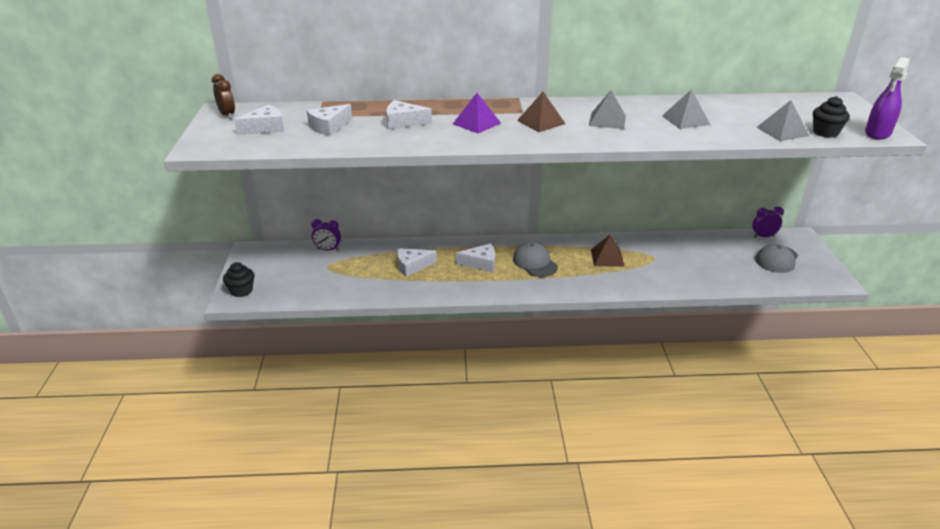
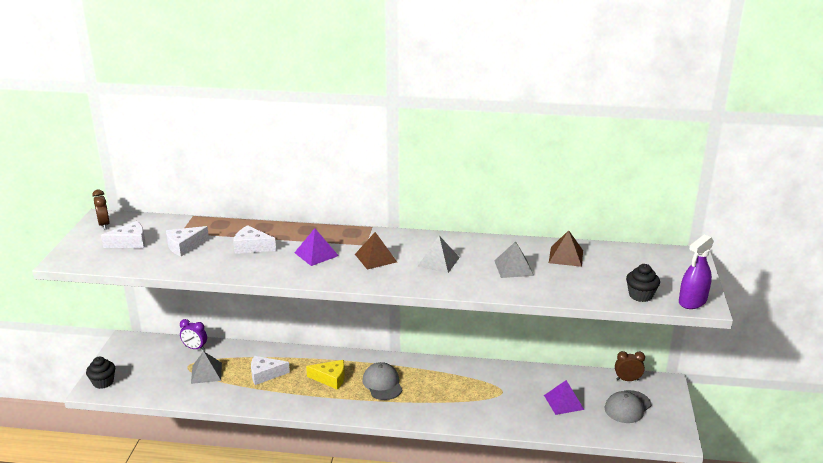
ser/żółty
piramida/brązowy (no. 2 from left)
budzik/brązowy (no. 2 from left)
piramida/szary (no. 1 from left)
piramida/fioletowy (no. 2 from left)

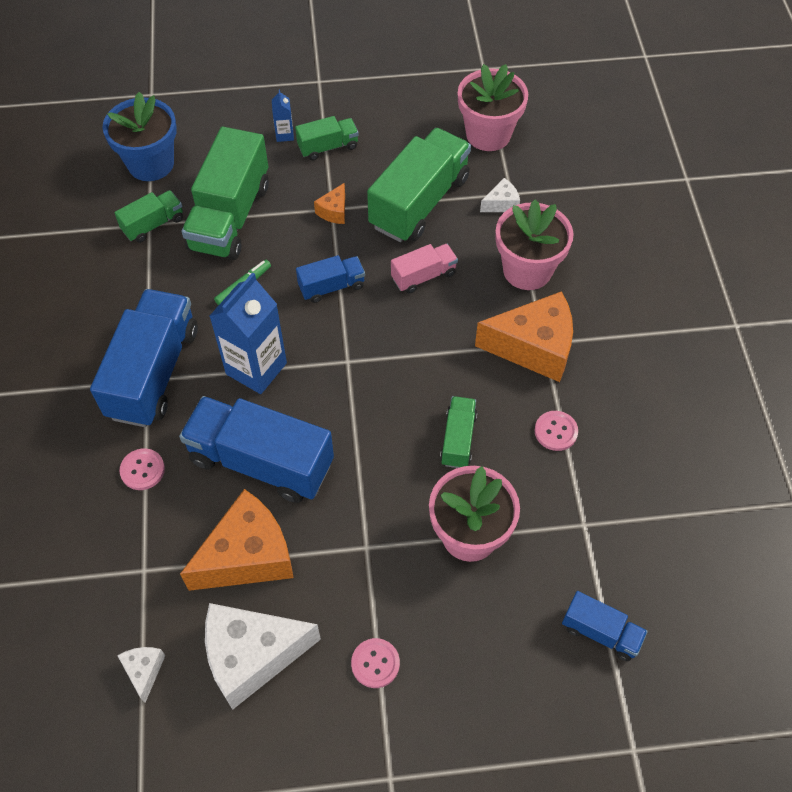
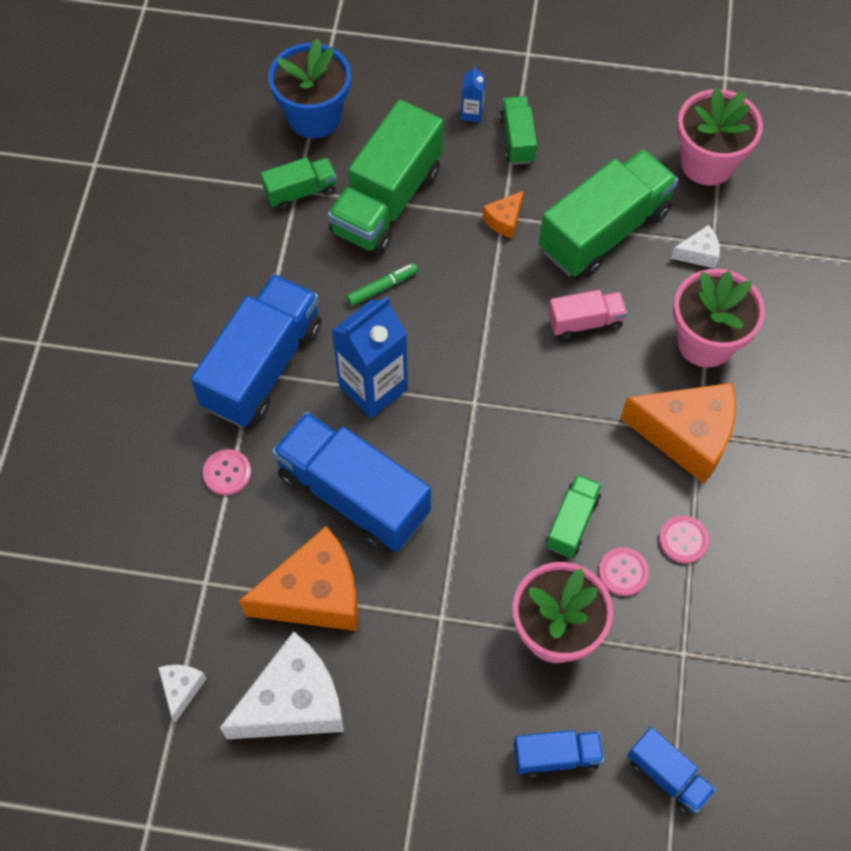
ser/biały (no. 2 from left)
ciężarówka/zielony (no. 3 from left)
ciężarówka/niebieski (no. 3 from left)
guzik/różowy (no. 2 from left)

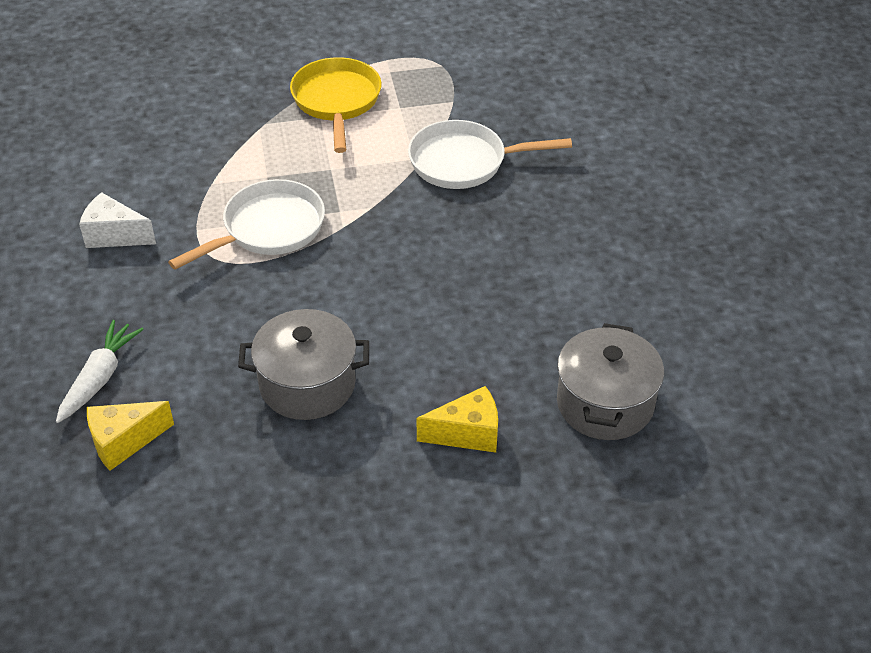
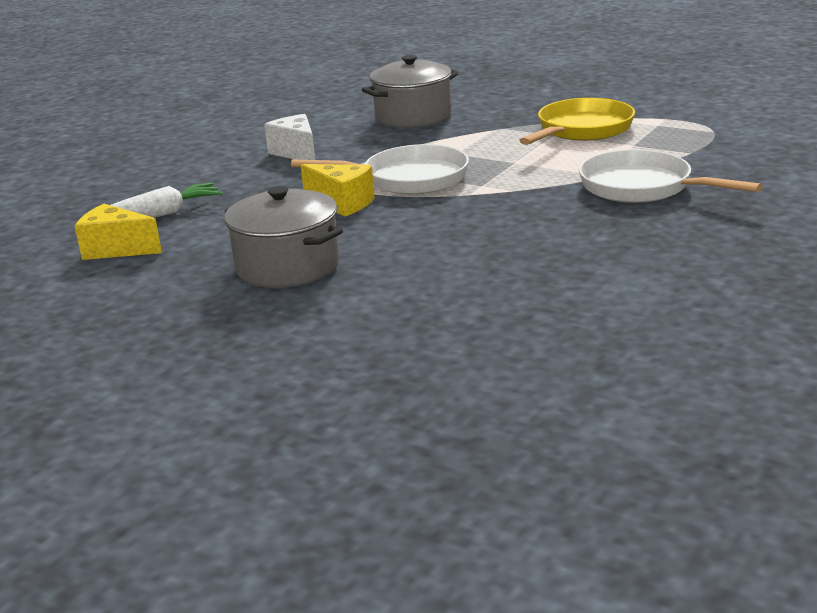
ser/żółty (no. 2 from left)
garnek/szary (no. 2 from left)

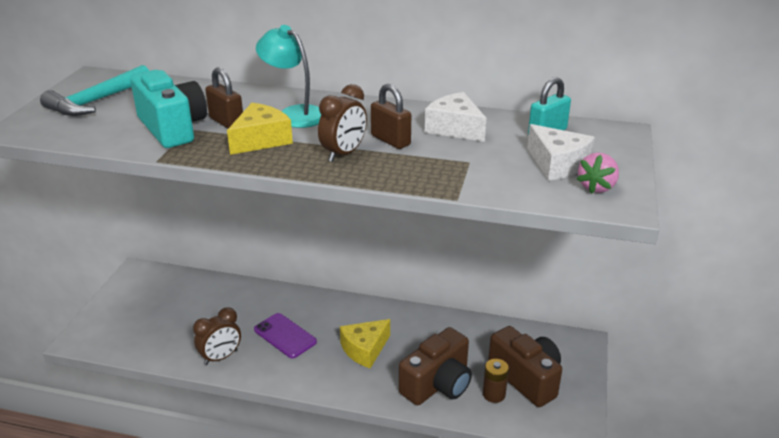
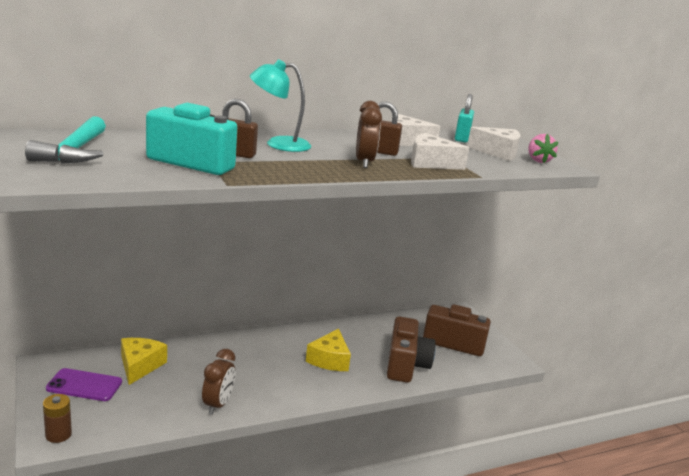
ser/żółty (no. 1 from left)
telefon/fioletowy
bateria/brązowy
ser/biały (no. 2 from left)

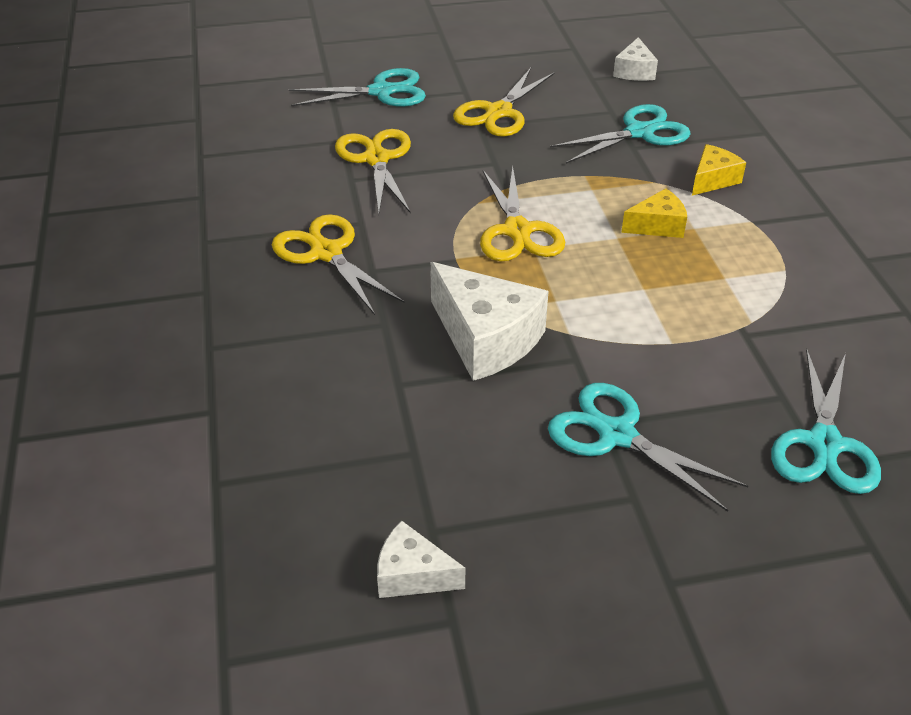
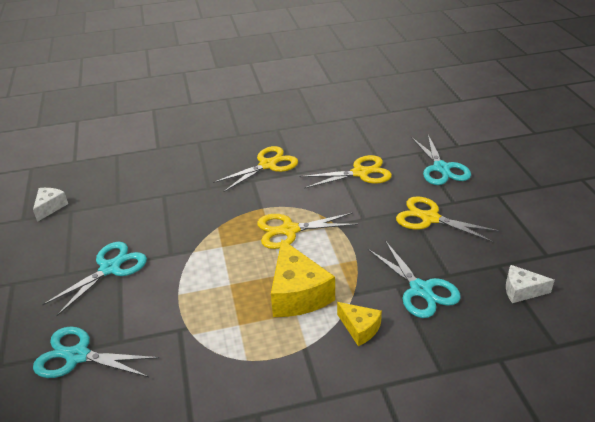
ser/biały (no. 2 from left in the first image)
ser/żółty (no. 1 from left)

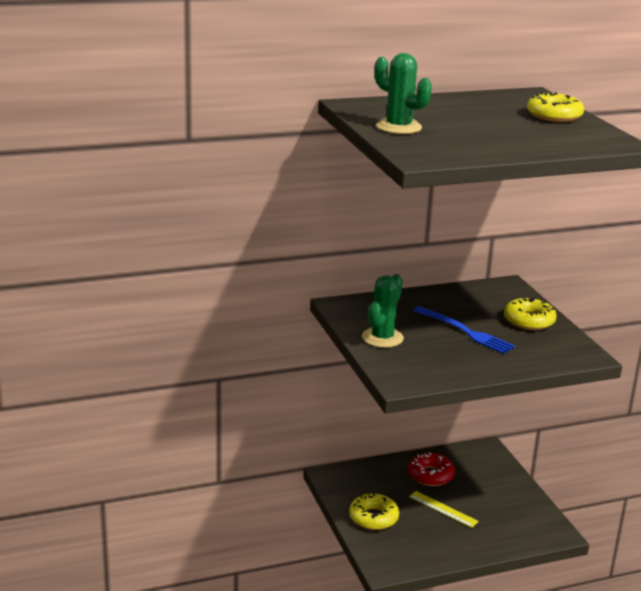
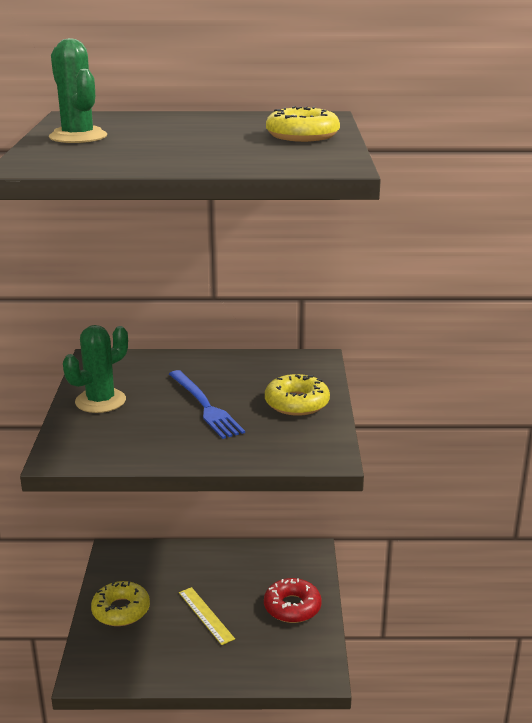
donut/czerwony

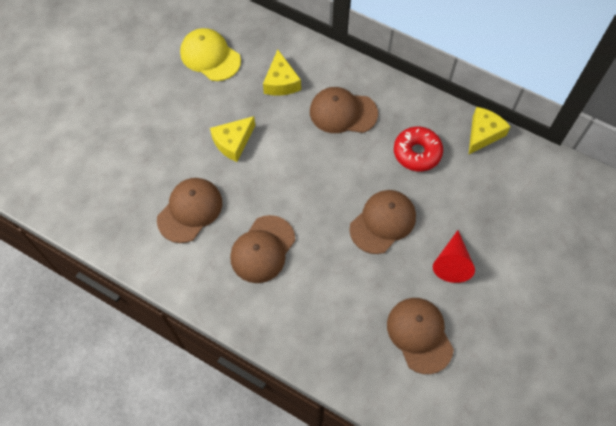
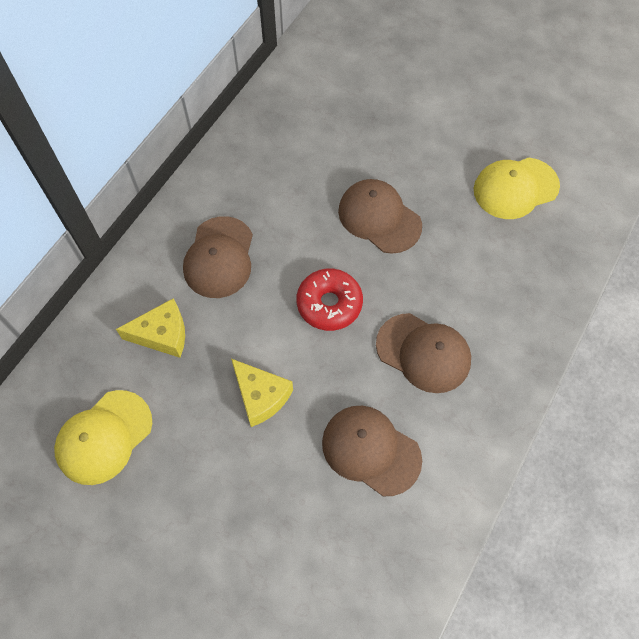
czapka/żółty (no. 2 from left)
donut/czerwony
stożek/czerwony
ser/żółty (no. 3 from left in the first image)

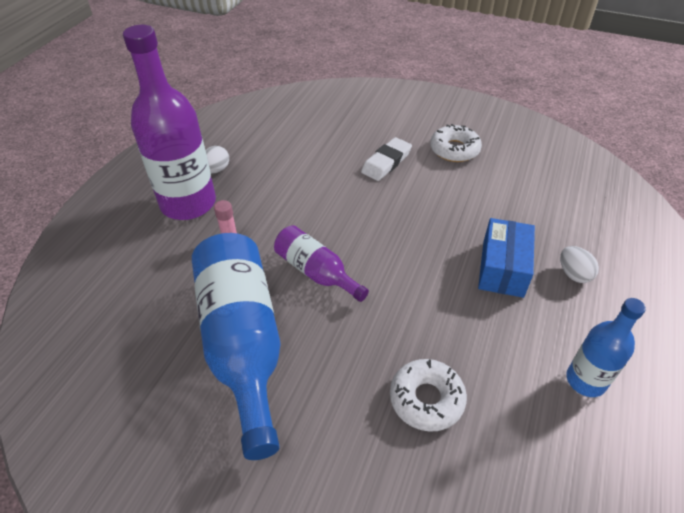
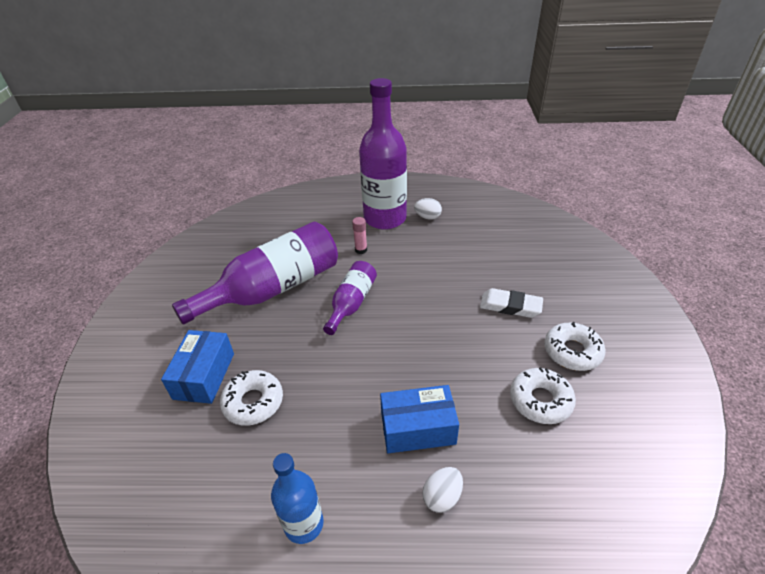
butelka/fioletowy (no. 1 from left)
pudełko/niebieski (no. 1 from left)
donut/biały (no. 2 from left)

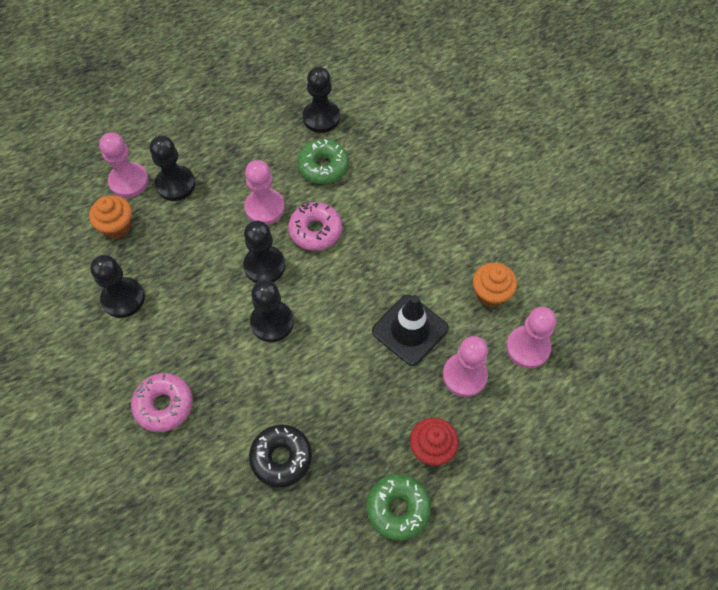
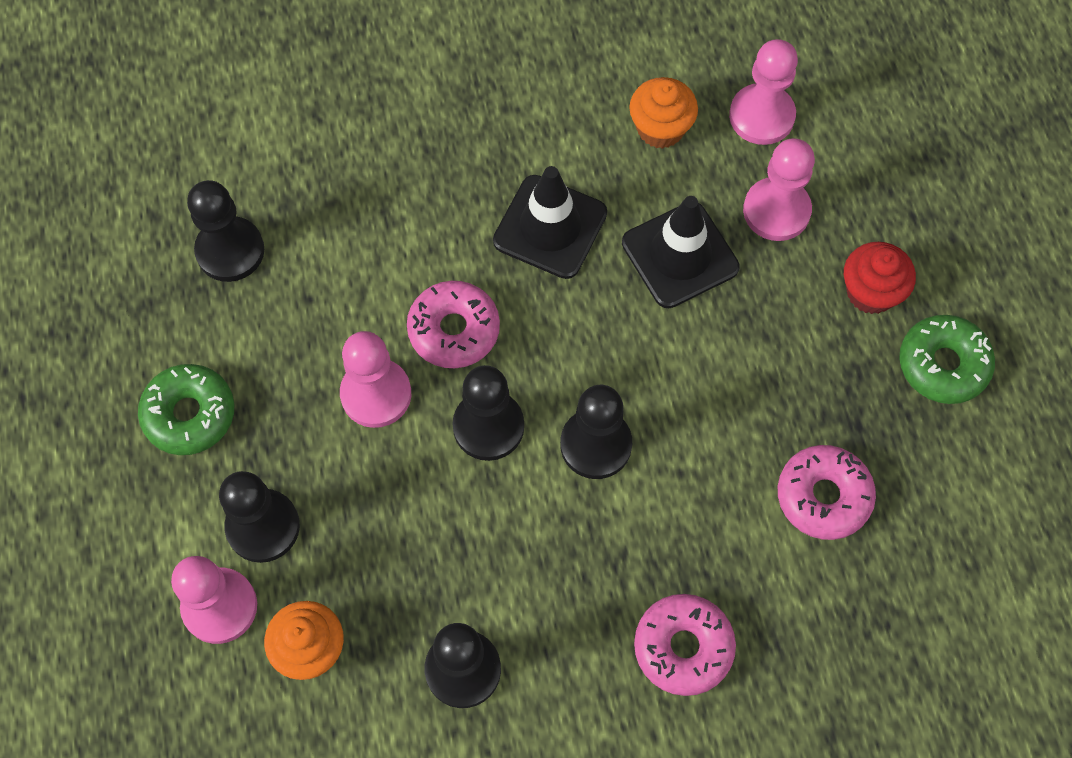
donut/różowy (no. 3 from left)
donut/zielony (no. 1 from left)
pachołek/czarny (no. 1 from left)

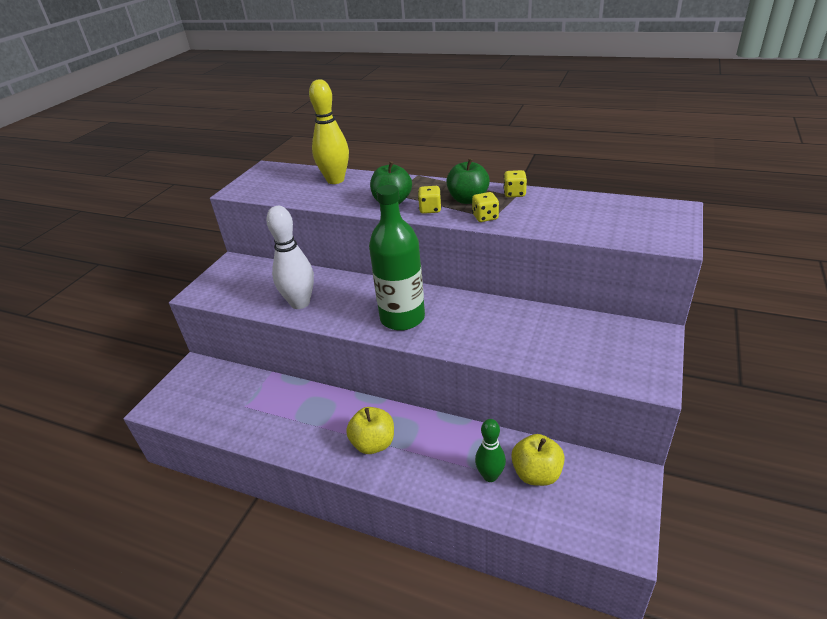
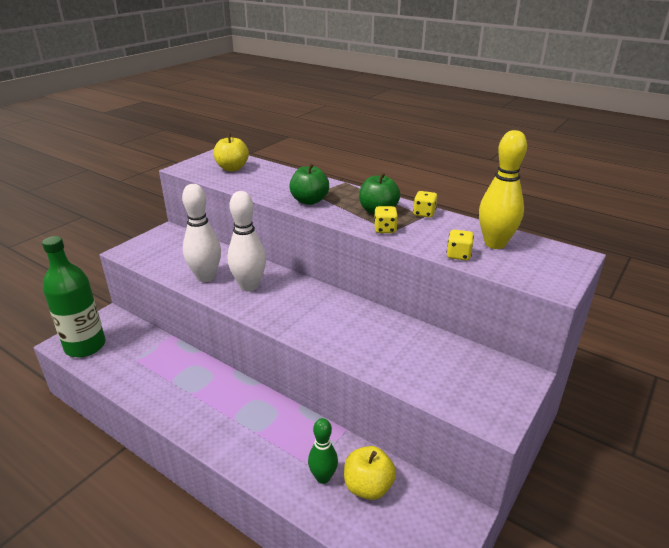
kręgiel/żółty
jabłko/żółty (no. 1 from left)
butelka/zielony
kostka do gry/żółty (no. 3 from left)
kręgiel/biały (no. 2 from left)

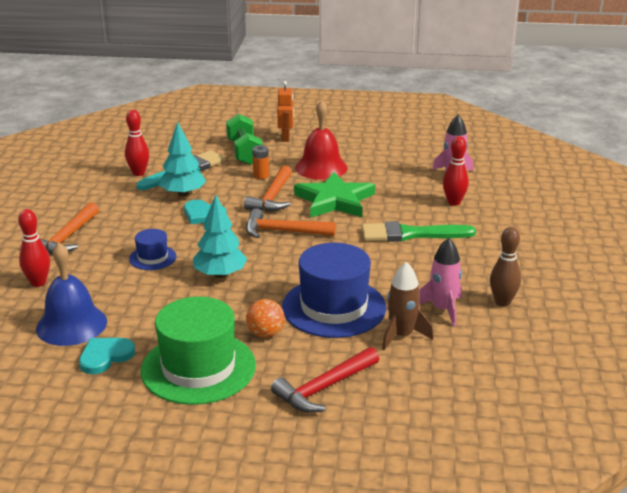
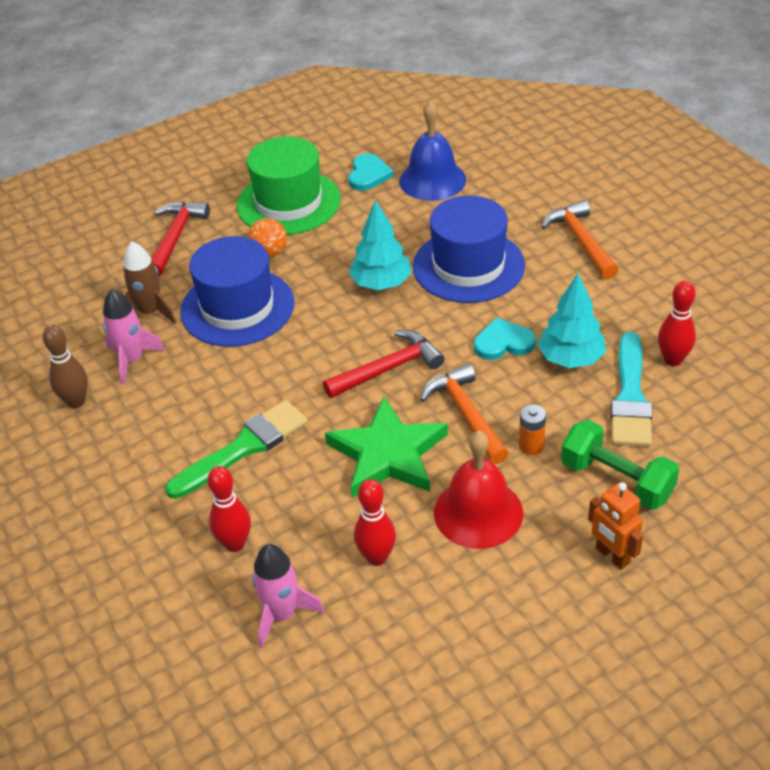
kręgiel/czerwony (no. 2 from left)
kapelusz/niebieski (no. 2 from left)
młotek/czerwony (no. 2 from left)

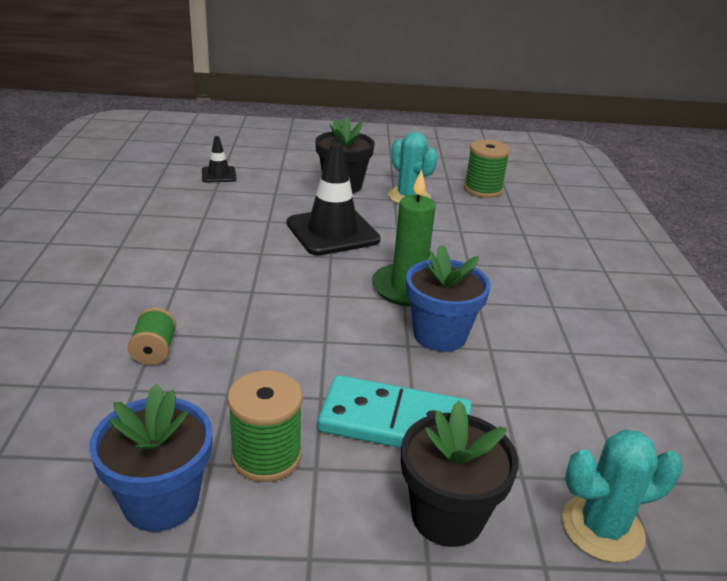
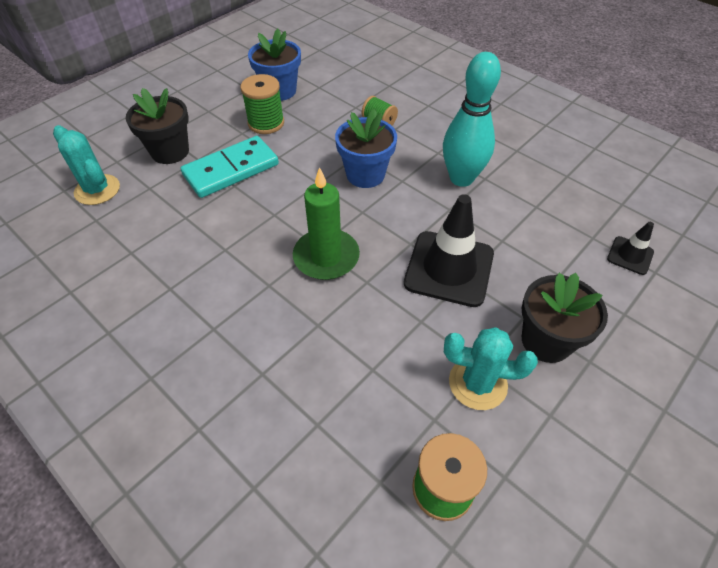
doniczka/niebieski (no. 2 from left)
kaktus/turkusowy (no. 1 from left)
kręgiel/turkusowy

